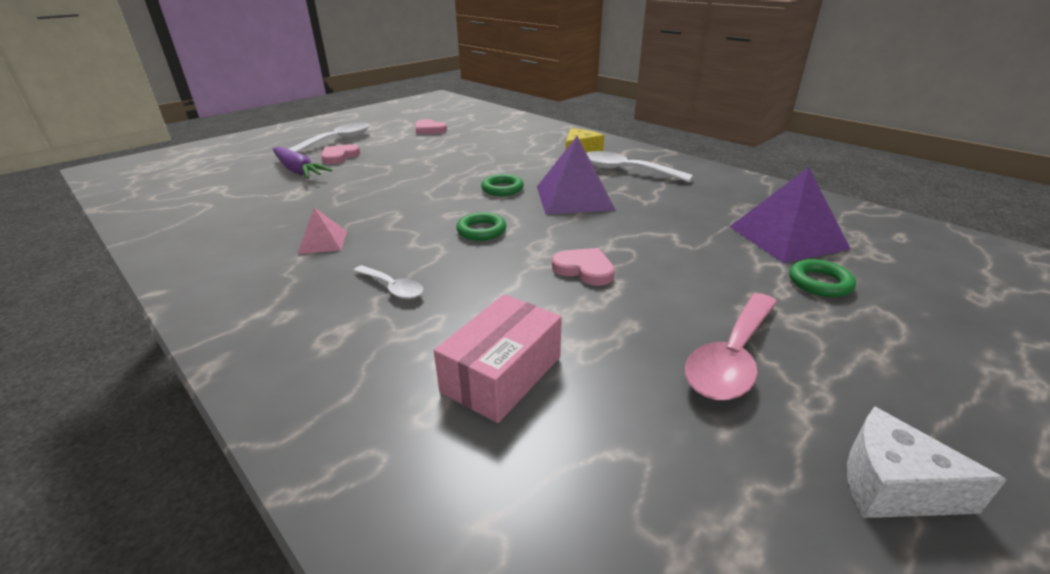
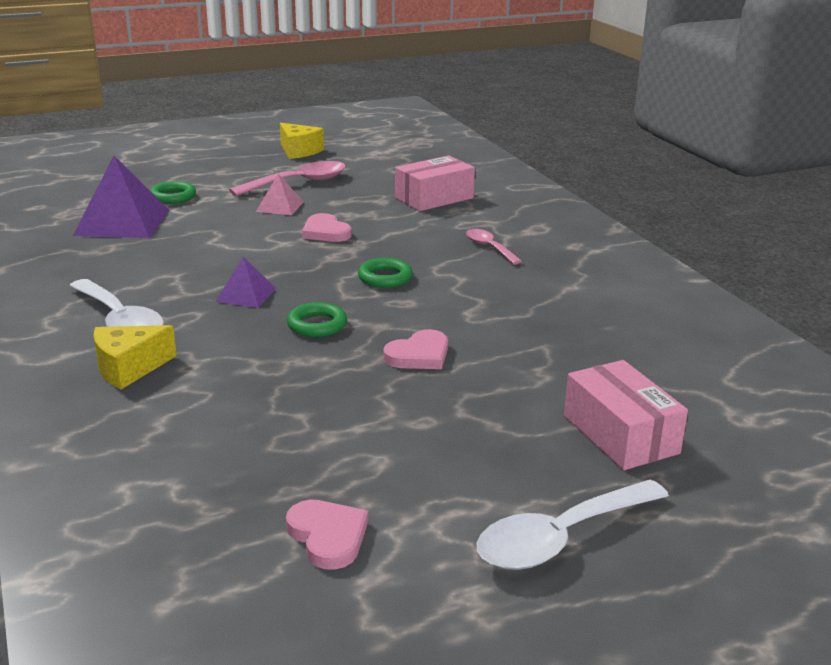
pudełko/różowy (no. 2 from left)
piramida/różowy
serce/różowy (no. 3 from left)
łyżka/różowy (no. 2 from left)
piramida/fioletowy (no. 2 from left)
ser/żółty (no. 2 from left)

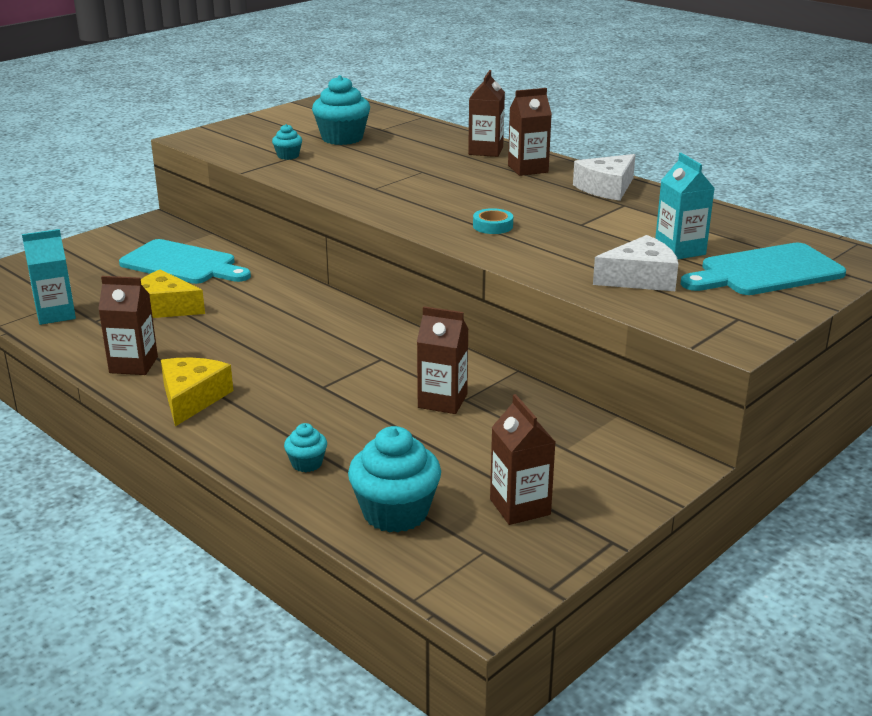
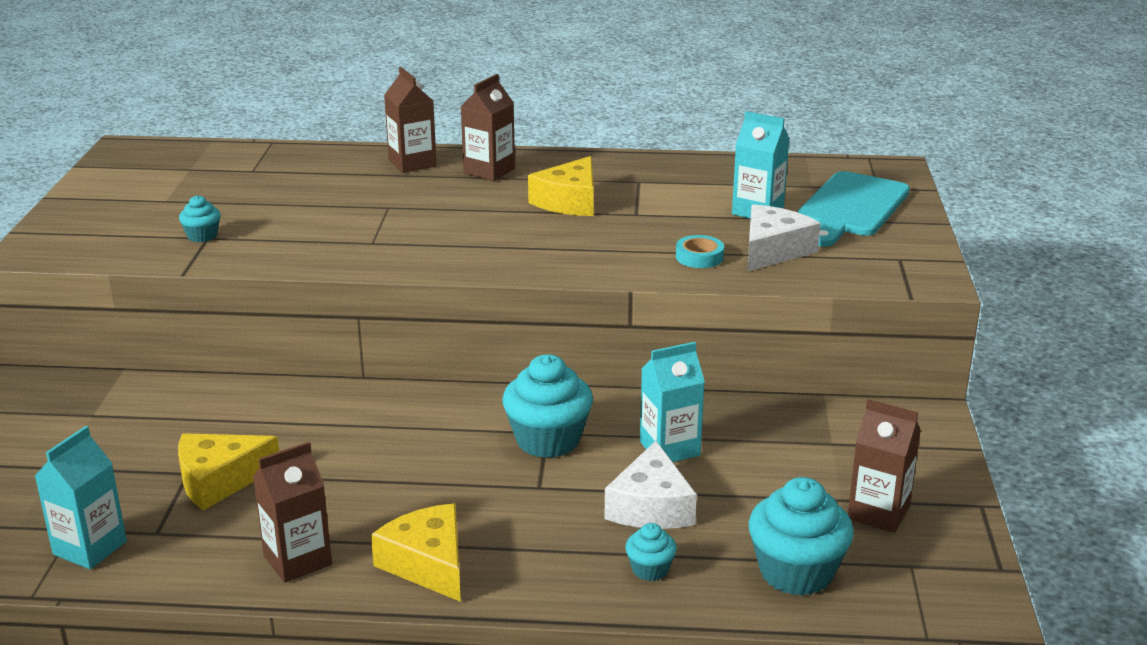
deska do krojenia/turkusowy (no. 1 from left in the first image)
muffinka/turkusowy (no. 2 from left)
karton mleka/turkusowy (no. 2 from left)
taśma klejąca/turkusowy
ser/biały (no. 1 from left)
ser/żółty (no. 3 from left)

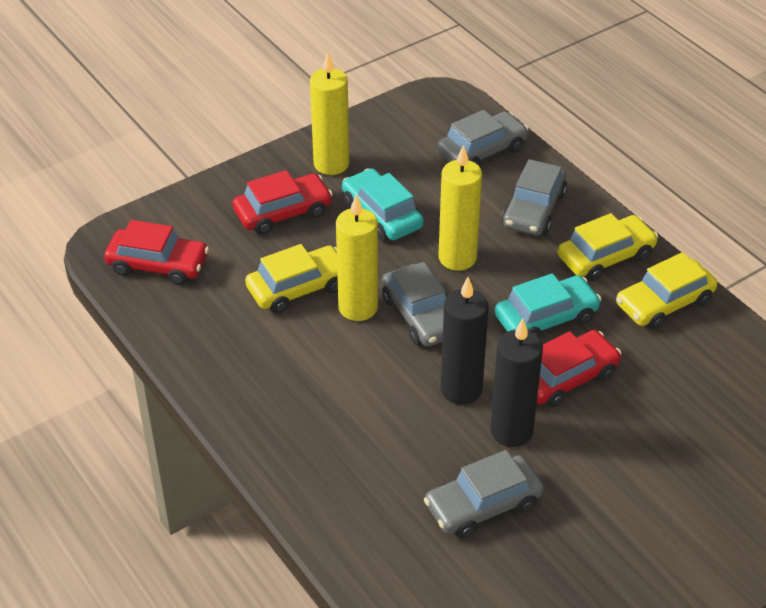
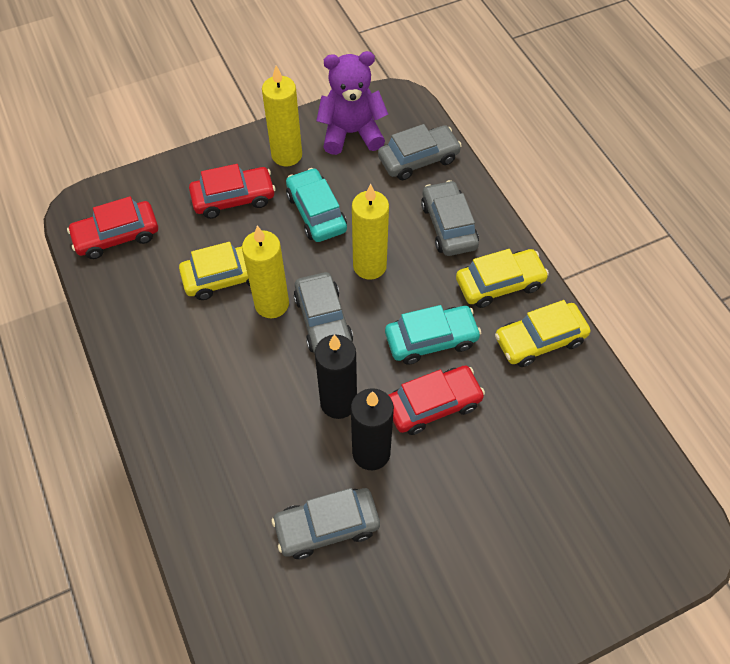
samochód/czerwony (no. 1 from left)
samochód/szary (no. 4 from left)
miś/fioletowy

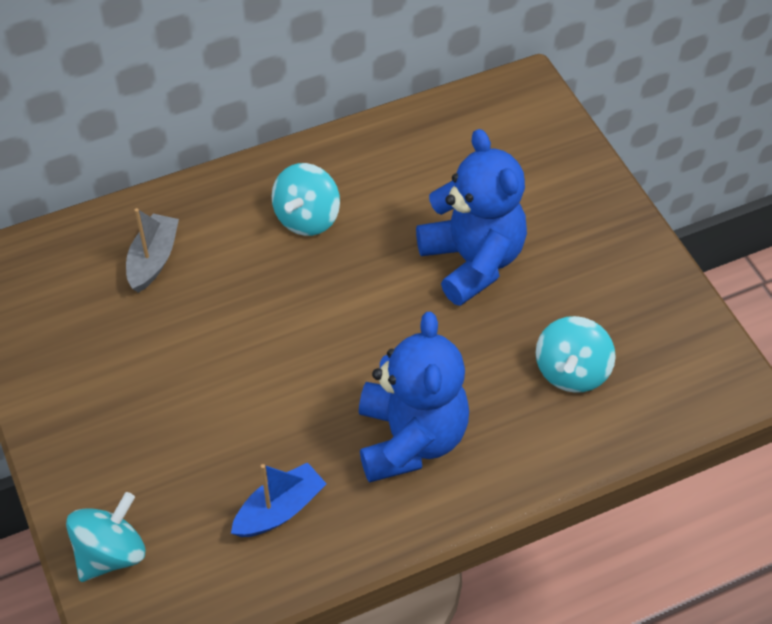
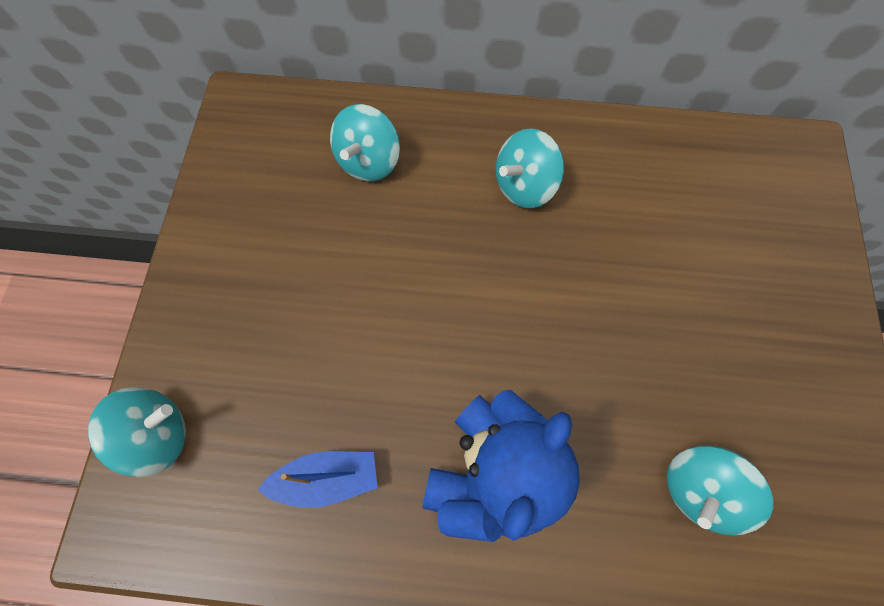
bączek/turkusowy (no. 2 from left)
miś/niebieski (no. 2 from left in the first image)

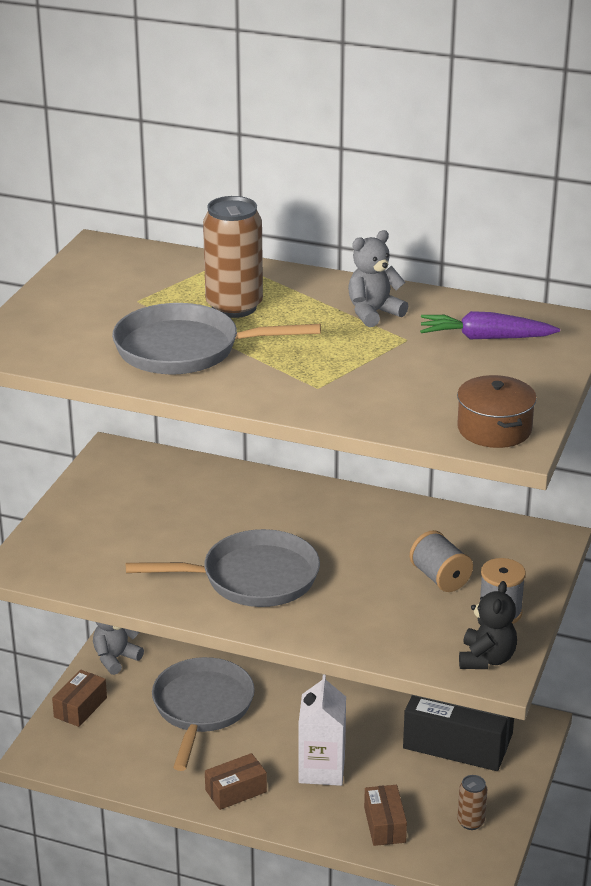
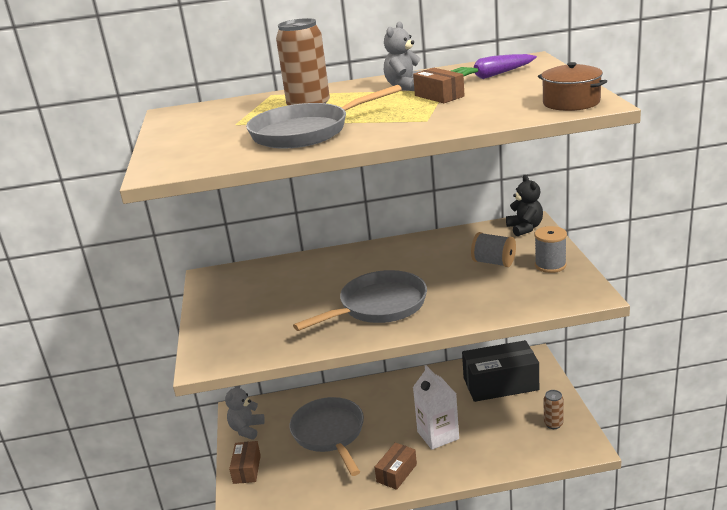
pudełko/brązowy (no. 3 from left)
miś/czarny

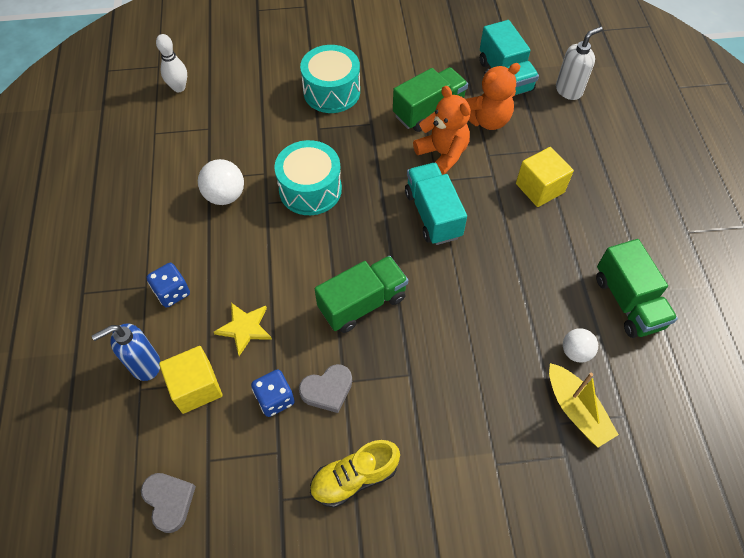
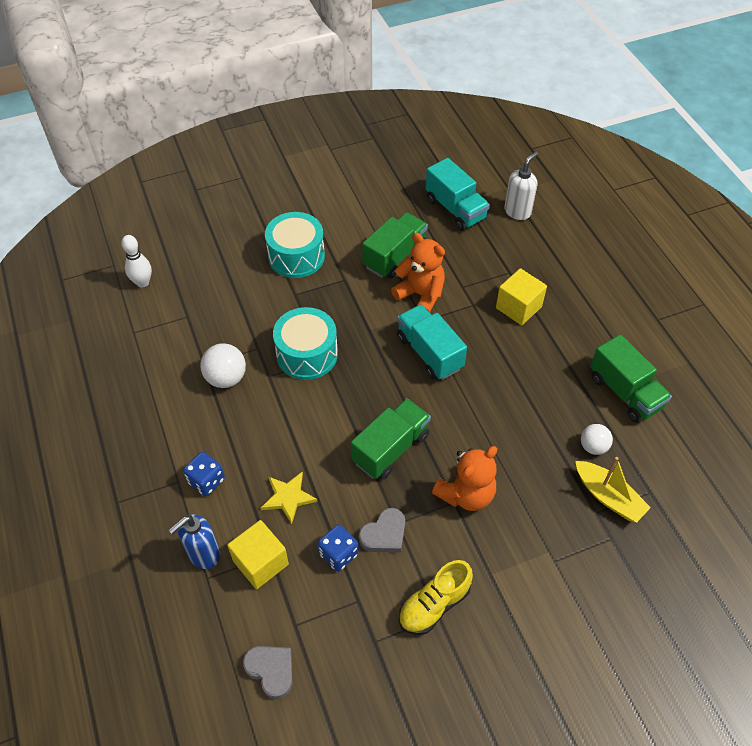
miś/pomarańczowy (no. 2 from left)

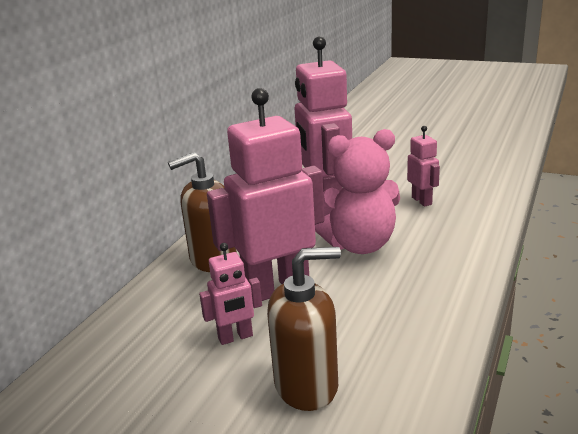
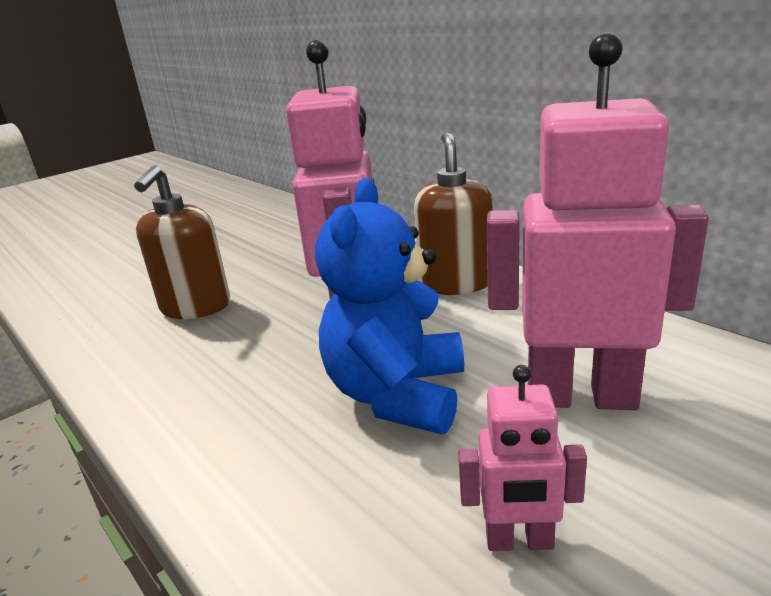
robot/różowy (no. 1 from left in the first image)
miś/niebieski

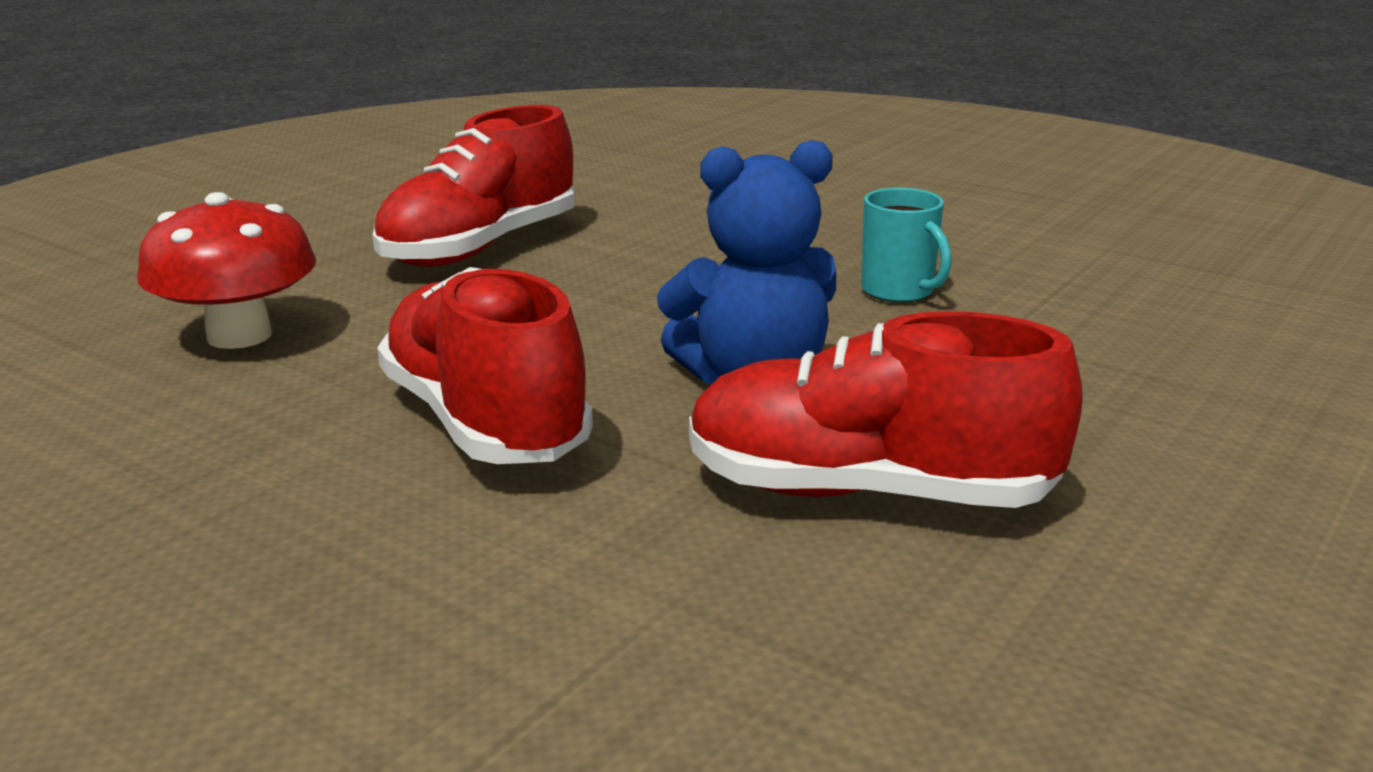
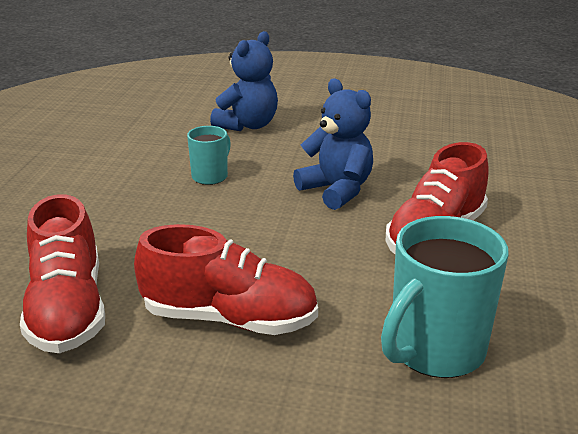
kubek/turkusowy (no. 2 from left)
but/czerwony (no. 1 from left)
miś/niebieski (no. 1 from left)

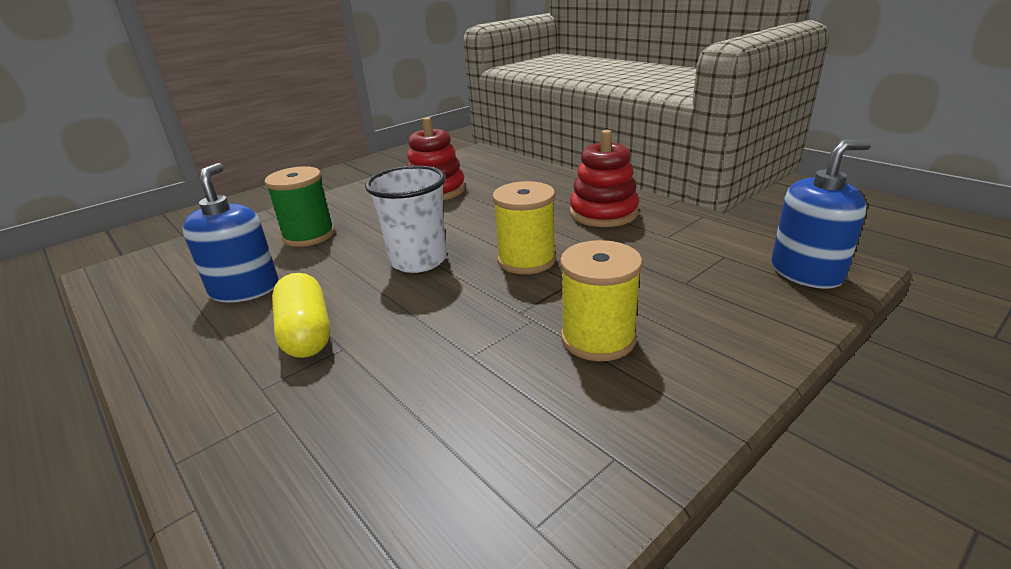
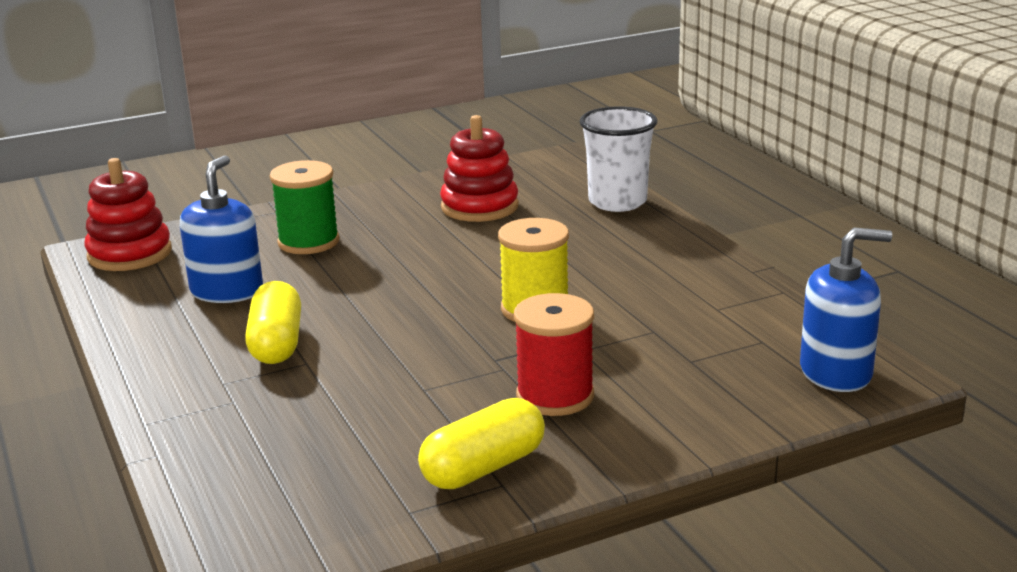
szklanka/biały
szpulka/czerwony
zabawka nakładanka/czerwony (no. 1 from left)
kapsułka/żółty (no. 2 from left)

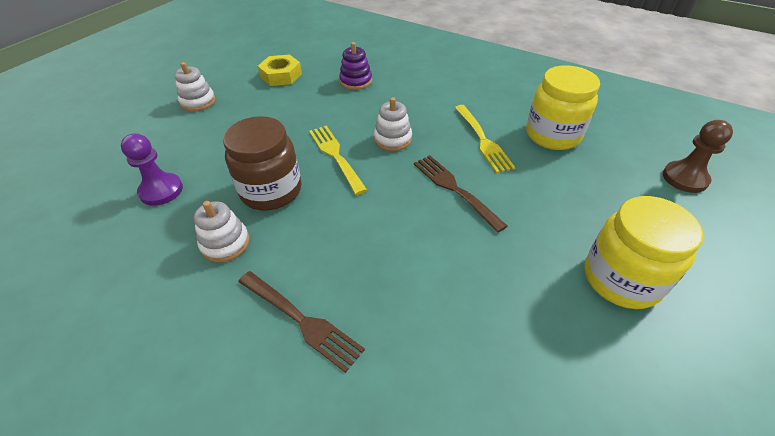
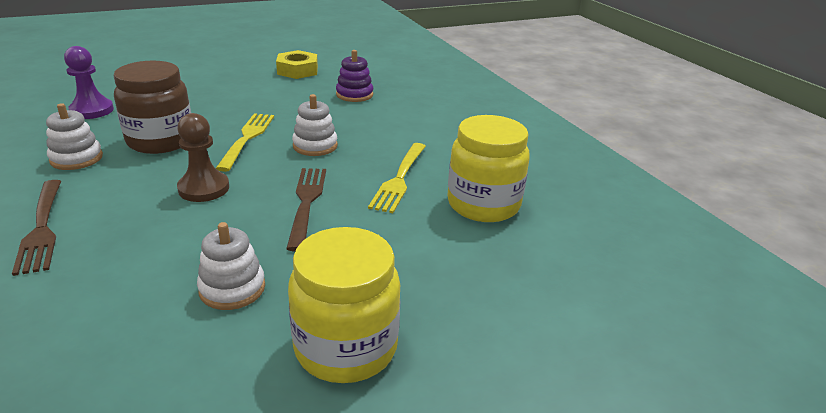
zabawka nakładanka/biały (no. 2 from left)
pionek/brązowy

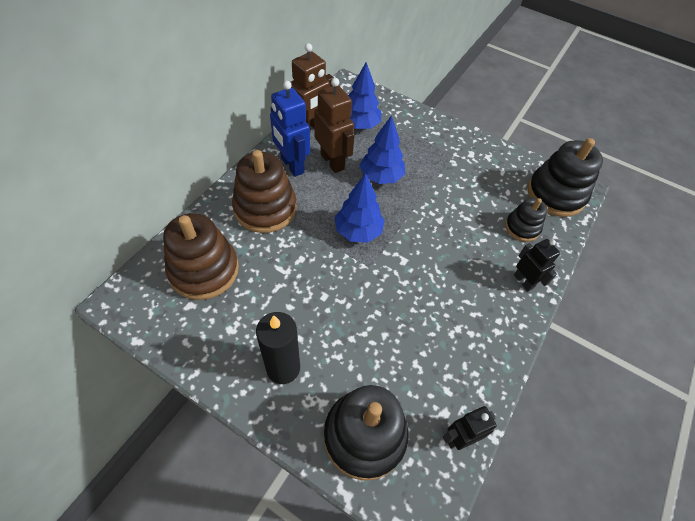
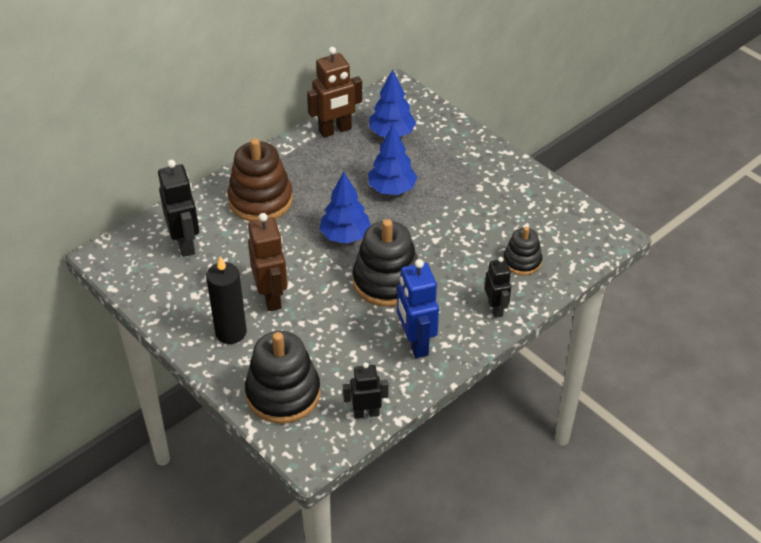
robot/czarny (no. 1 from left)
robot/niebieski
robot/brązowy (no. 1 from left)
zabawka nakładanka/czarny (no. 2 from left)

